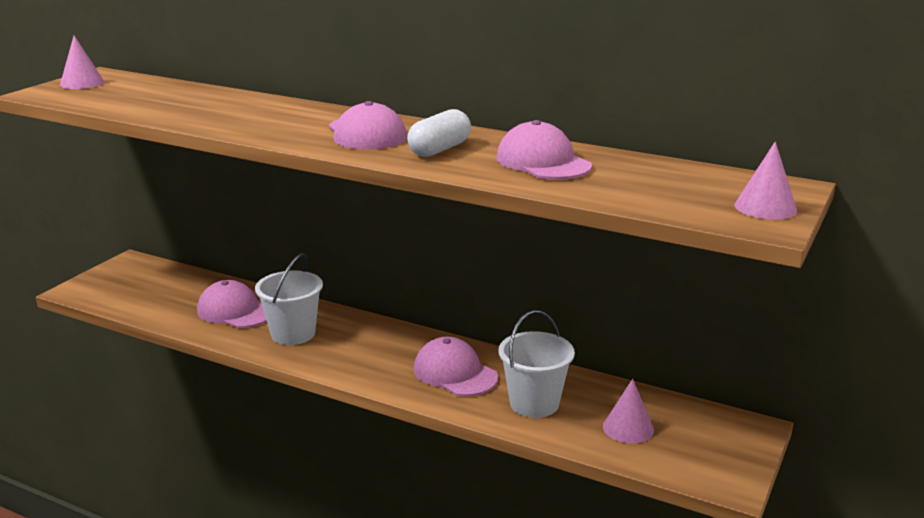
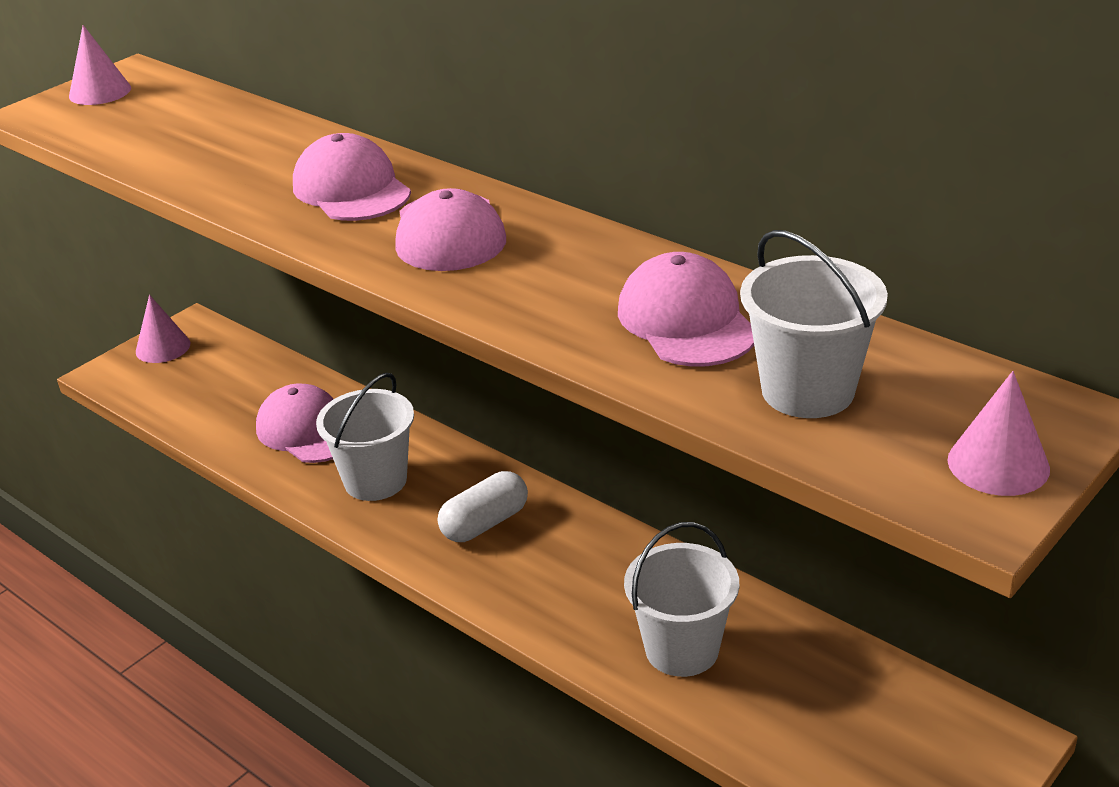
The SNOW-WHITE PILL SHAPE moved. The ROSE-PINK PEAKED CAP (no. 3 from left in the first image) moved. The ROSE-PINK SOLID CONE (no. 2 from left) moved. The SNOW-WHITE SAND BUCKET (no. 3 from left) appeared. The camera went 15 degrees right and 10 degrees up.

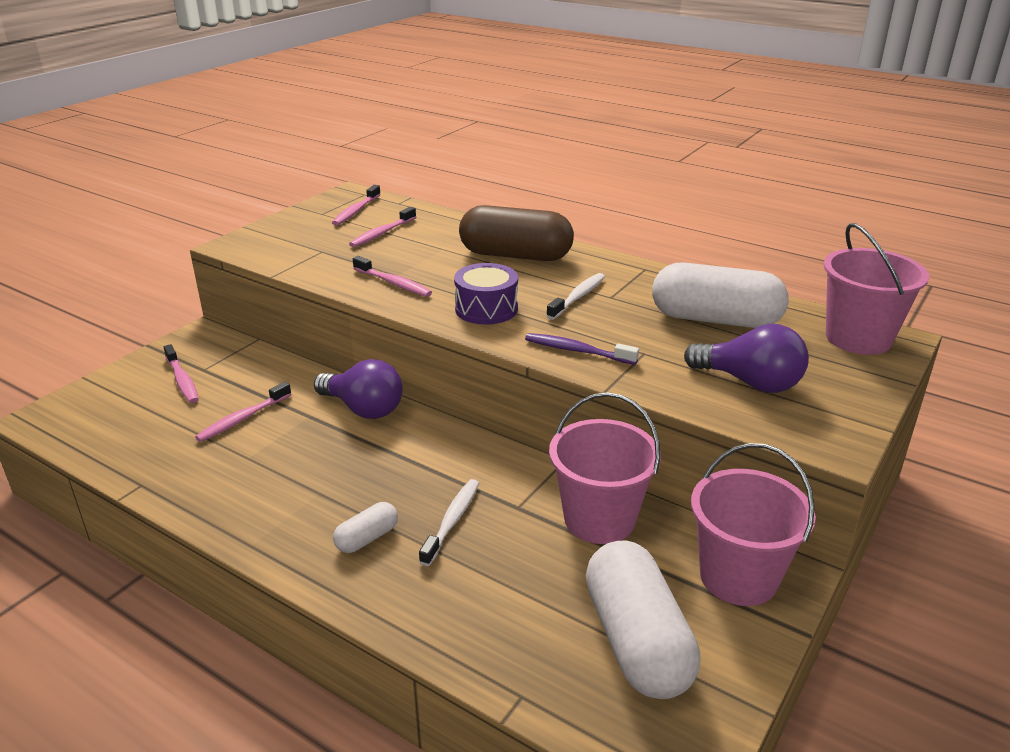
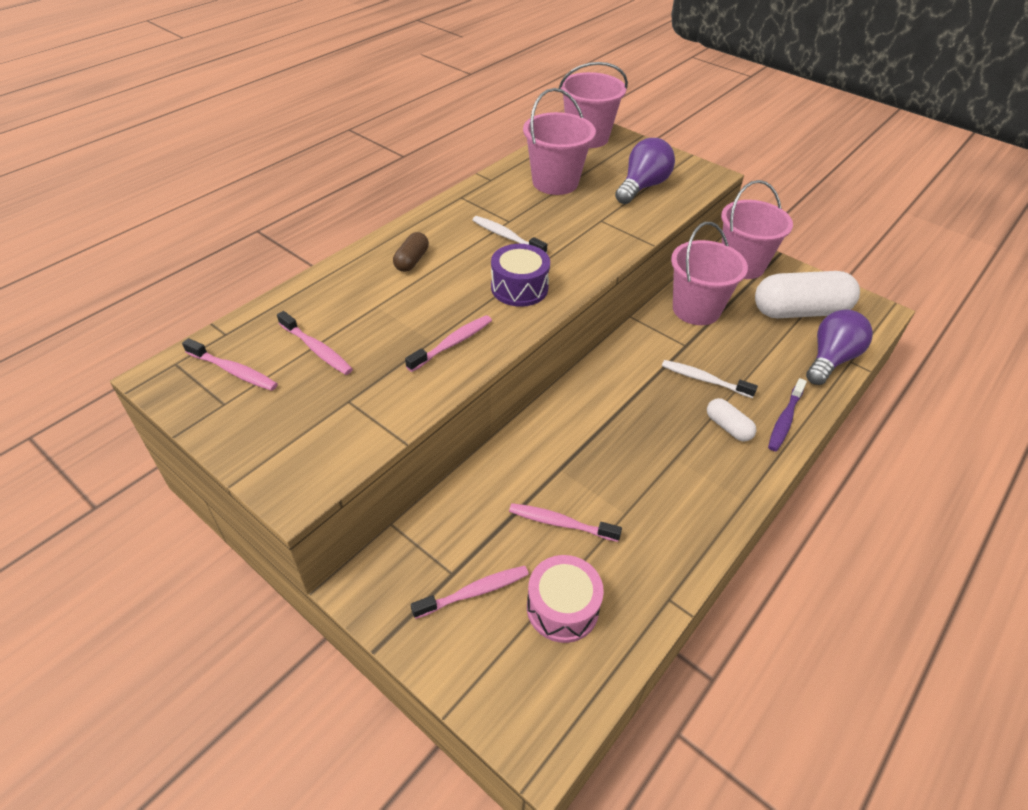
The ROSE-PINK TOOTH BRUSH (no. 2 from left in the first image) turned 150 degrees clockwise. The ROYAL PURPLE LIGHT BULB (no. 1 from left in the first image) moved. The RUSSET PILL SHAPE changed to 0.46 times the size. The ROYAL PURPLE TOOTH BRUSH moved. The SNOW-WHITE PILL SHAPE (no. 3 from left) was replaced by the ROSE-PINK SAND BUCKET (no. 1 from left). The ROSE-PINK DRUM appeared. The camera went 85 degrees left and 15 degrees up.

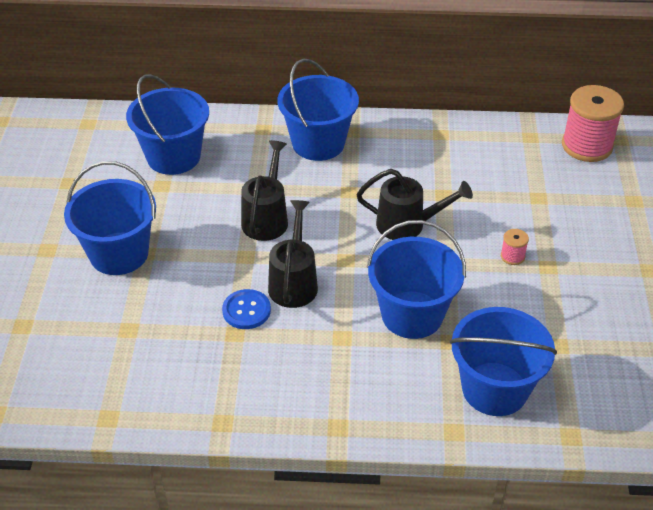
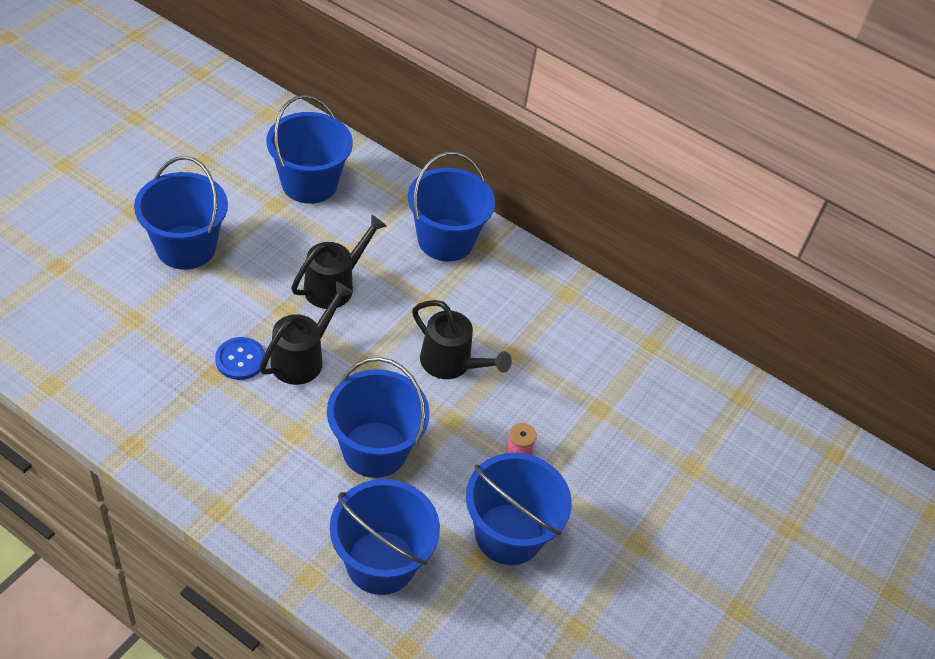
The ROSE-PINK SPOOL (no. 2 from left) disappeared. The COBALT SAND BUCKET (no. 6 from left) appeared. The camera went 25 degrees right and 5 degrees up.

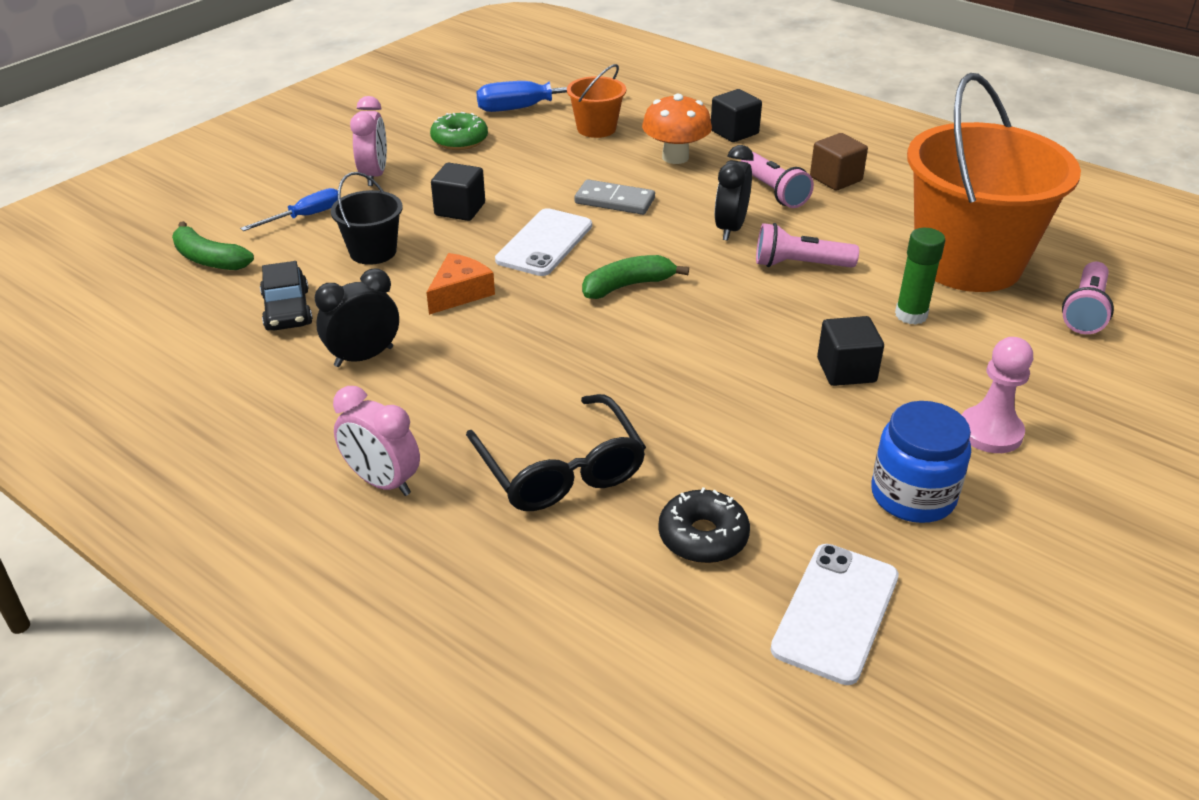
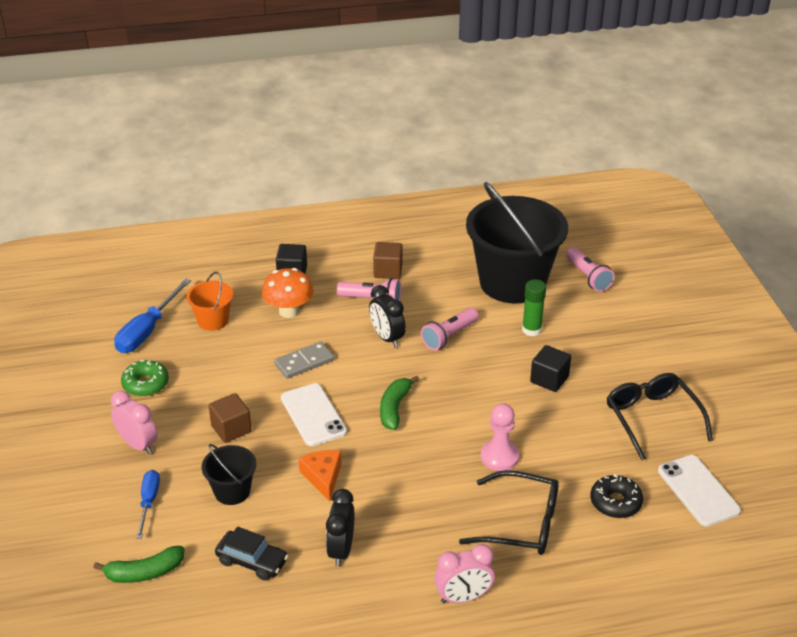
The EBONY SOLID CUBE (no. 1 from left) became the RUSSET SOLID CUBE (no. 1 from left). The COBALT PRESERVE JAR was replaced by the EBONY GLASSES (no. 2 from left). The ORANGE-COLOURED SAND BUCKET (no. 2 from left) became the EBONY SAND BUCKET (no. 2 from left). The ROSE-PINK PAWN moved. The camera went 50 degrees left and 0 degrees up.

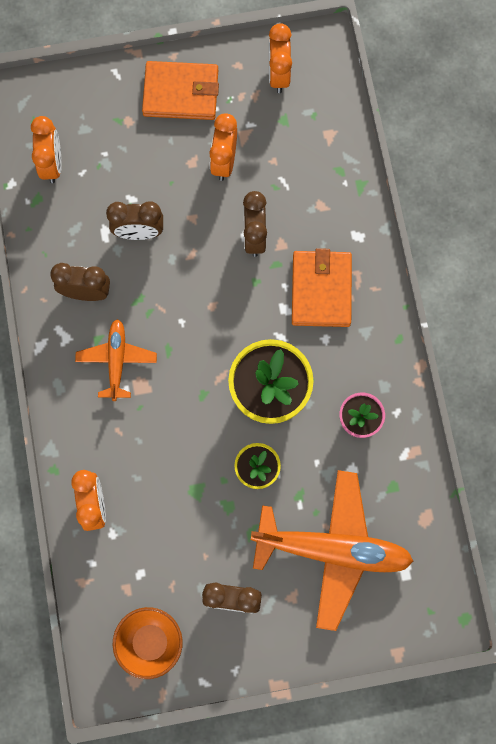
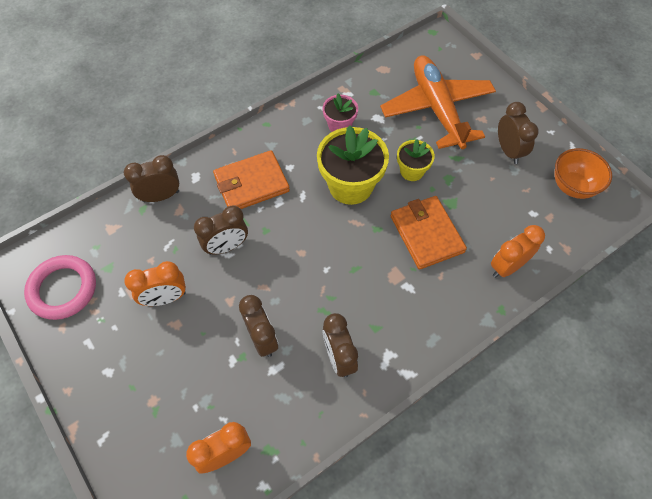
The ORANGE-COLOURED PLANE (no. 1 from left) disappeared. The ORANGE-COLOURED CARD WALLET (no. 1 from left in the first image) moved. The ORANGE-COLOURED ALARM CLOCK (no. 4 from left) was replaced by the ROSE-PINK RING. The RUSSET ALARM CLOCK (no. 1 from left) appeared. The camera went 115 degrees left and 15 degrees down.

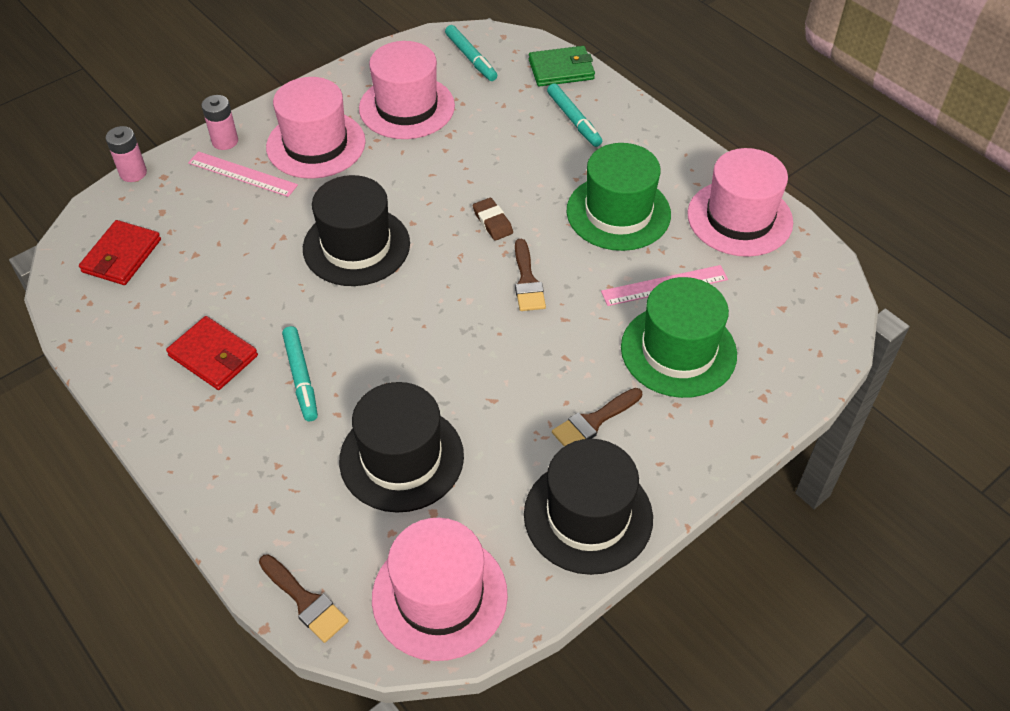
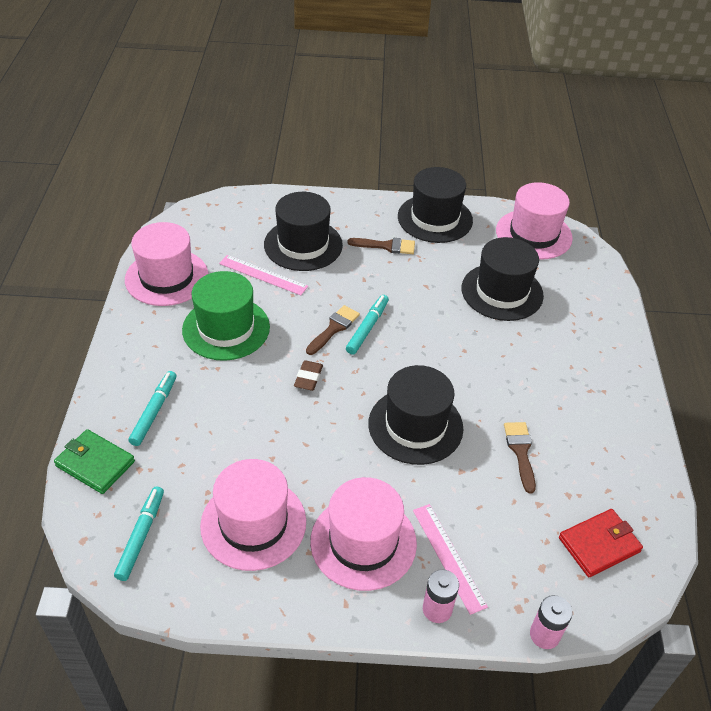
The SCARLET CARD WALLET (no. 2 from left) disappeared. The RUSSET PAINTBRUSH (no. 1 from left in the first image) moved. The TURQUOISE MARKER (no. 1 from left in the first image) moved. The GREEN HAT (no. 2 from left) became the EBONY HAT (no. 1 from left). The camera went 140 degrees left and 5 degrees down.

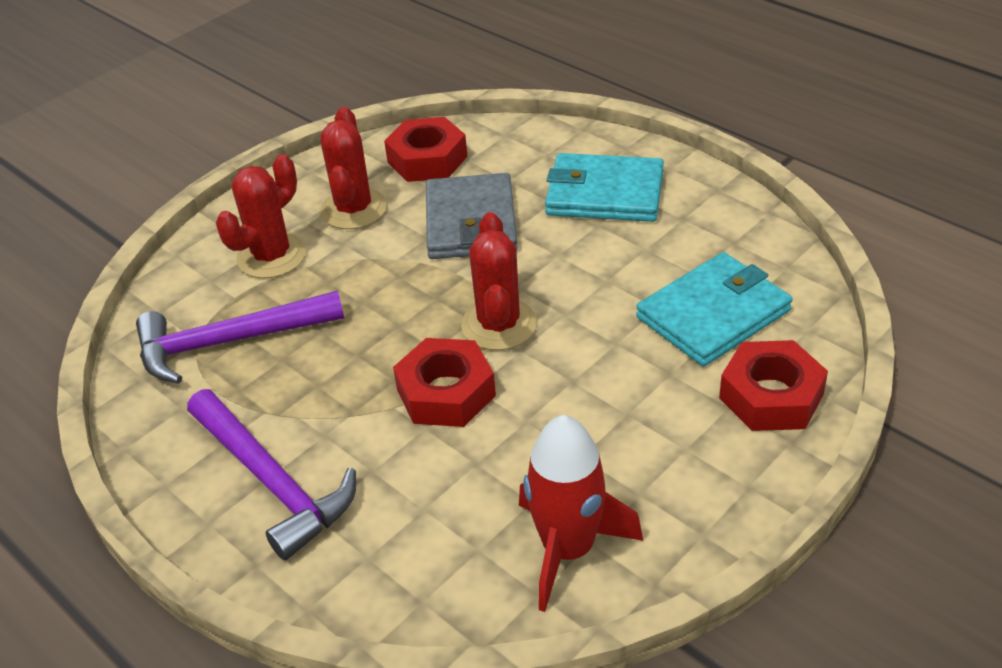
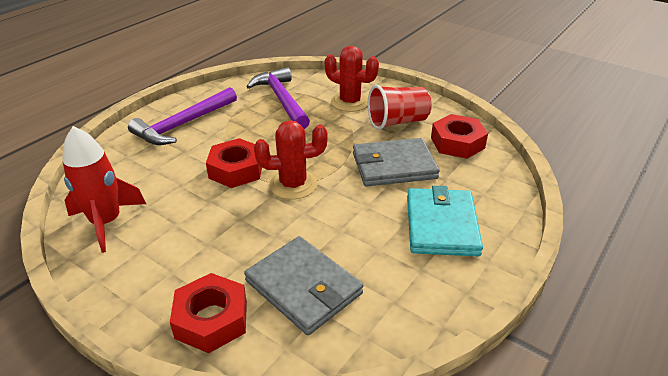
The SCARLET CACTUS (no. 2 from left) was replaced by the SCARLET CUP. The TURQUOISE CARD WALLET (no. 2 from left) became the GREY CARD WALLET (no. 1 from left). The camera went 80 degrees right and 5 degrees down.

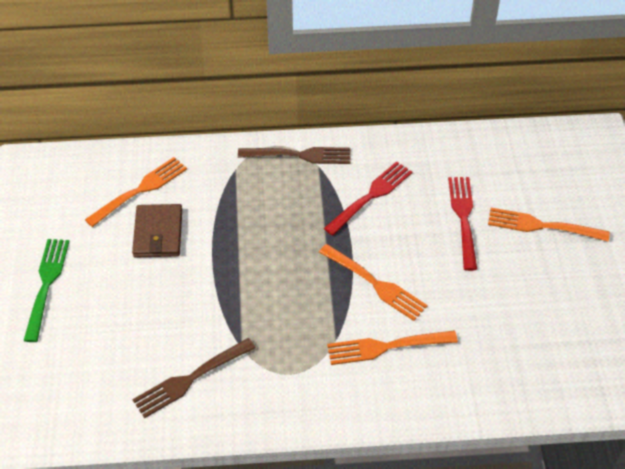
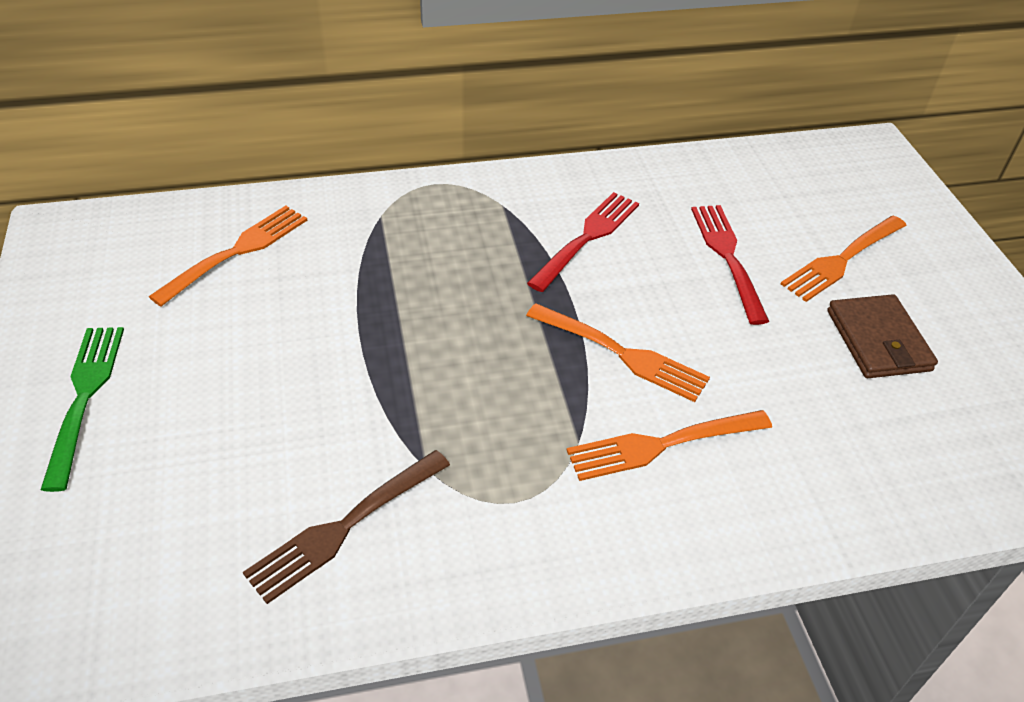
The RUSSET CARD WALLET moved. The RUSSET FORK (no. 2 from left) disappeared. The ORANGE-COLOURED FORK (no. 4 from left) turned 45 degrees counterclockwise. The camera went 10 degrees left and 5 degrees down.

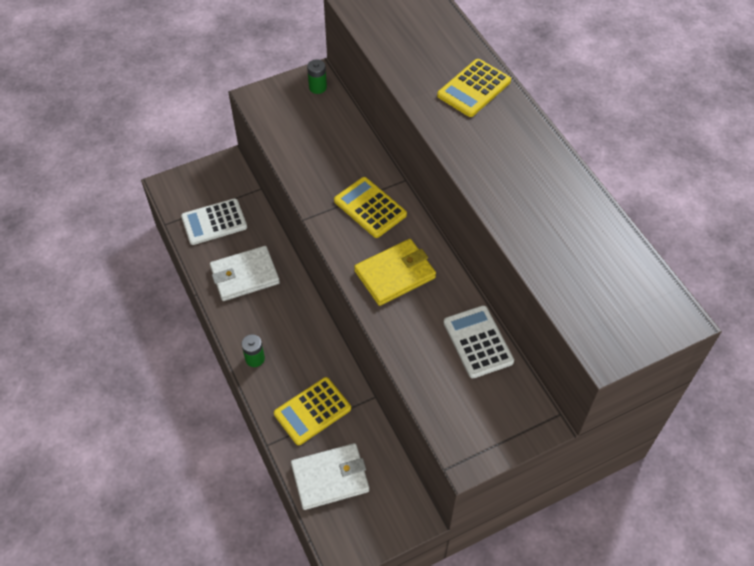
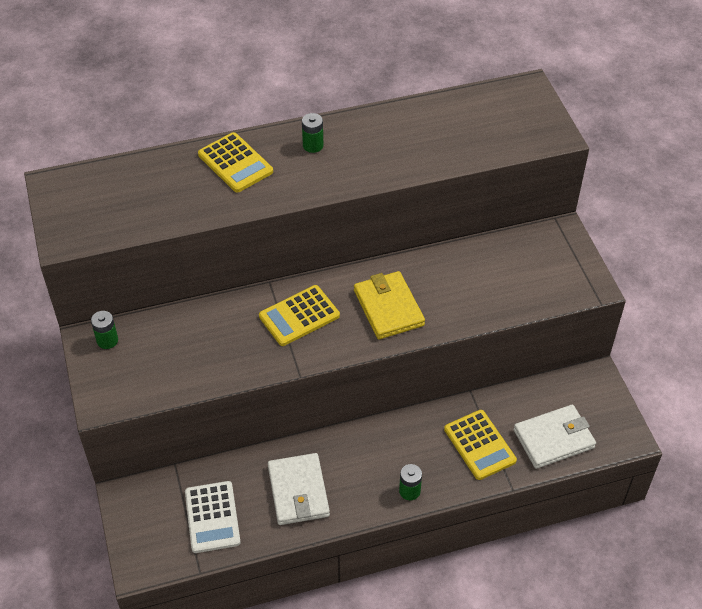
The SNOW-WHITE CARD WALLET (no. 2 from left) turned 75 degrees clockwise. The SNOW-WHITE ADDING MACHINE (no. 2 from left) disappeared. The GREEN BATTERY (no. 2 from left) appeared. The camera went 80 degrees left and 5 degrees down.

